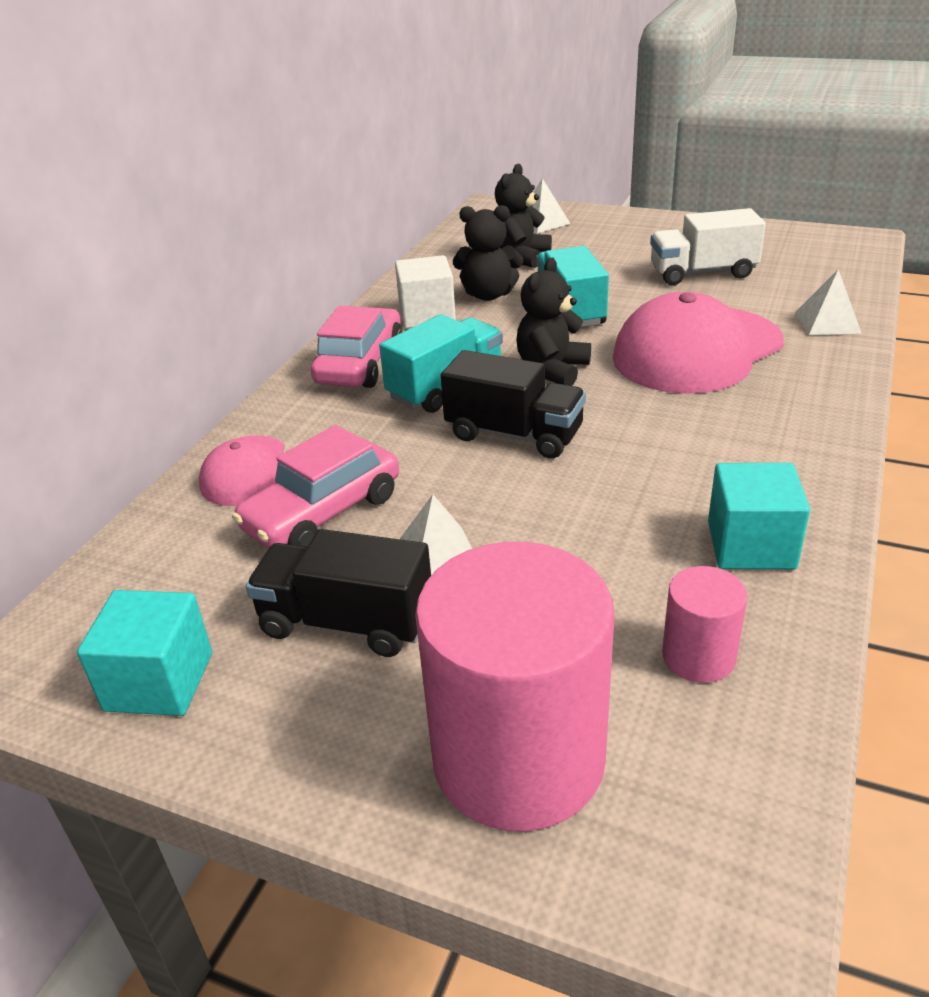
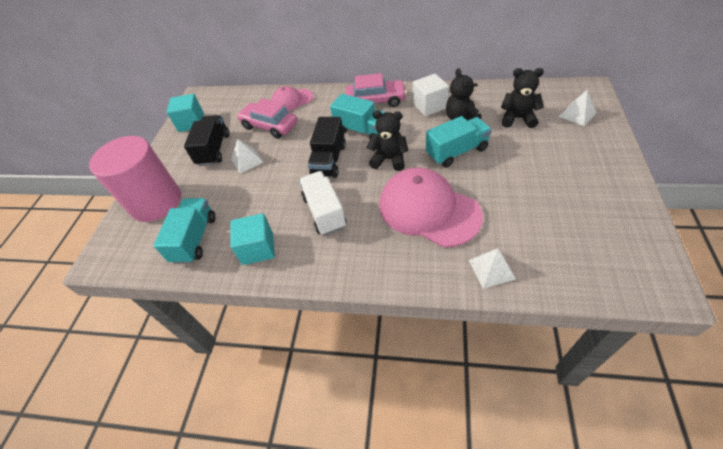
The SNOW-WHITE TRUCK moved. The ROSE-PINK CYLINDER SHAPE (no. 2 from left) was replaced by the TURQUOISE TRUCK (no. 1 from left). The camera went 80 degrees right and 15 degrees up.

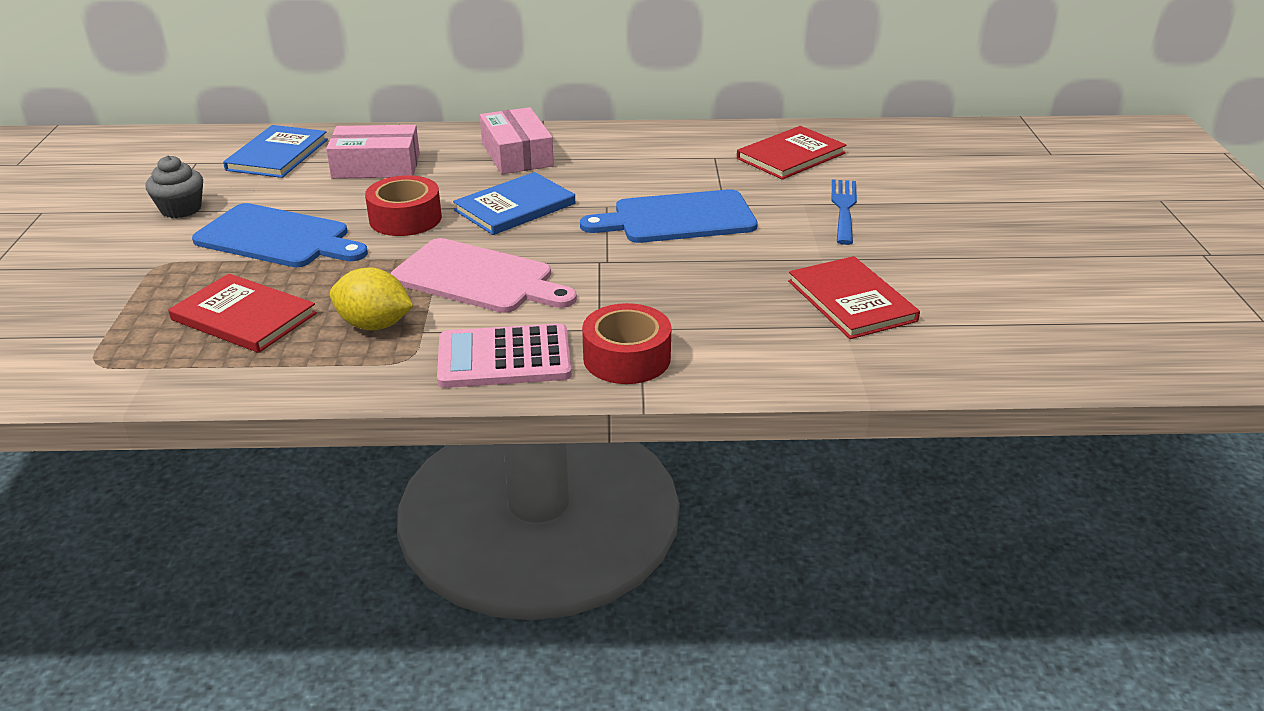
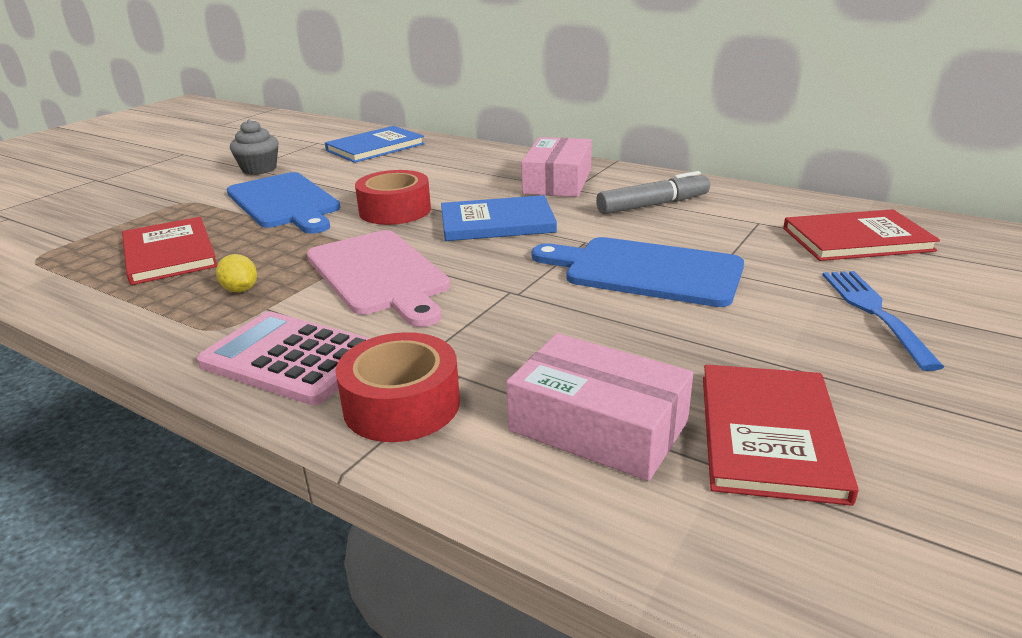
The ROSE-PINK PARCEL (no. 1 from left in the first image) moved. The BRIGHT YELLOW LEMON changed to 0.57 times the size. The COBALT FORK turned 45 degrees counterclockwise. The GREY MARKER appeared. The camera went 35 degrees right and 5 degrees down.

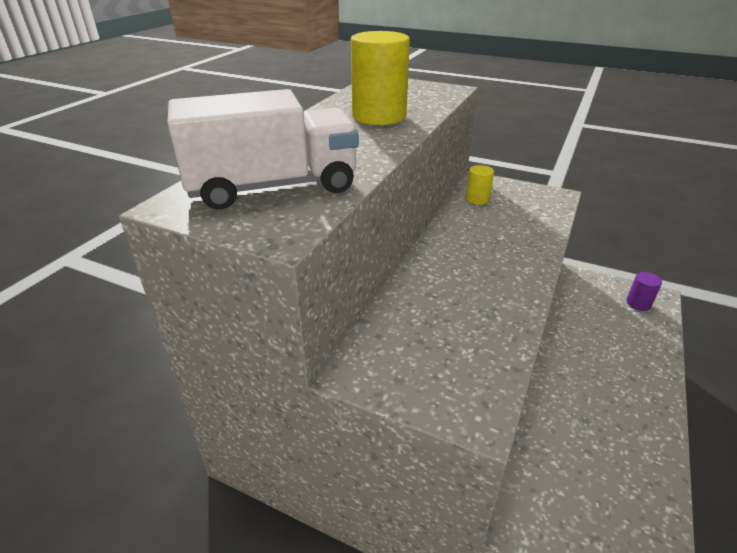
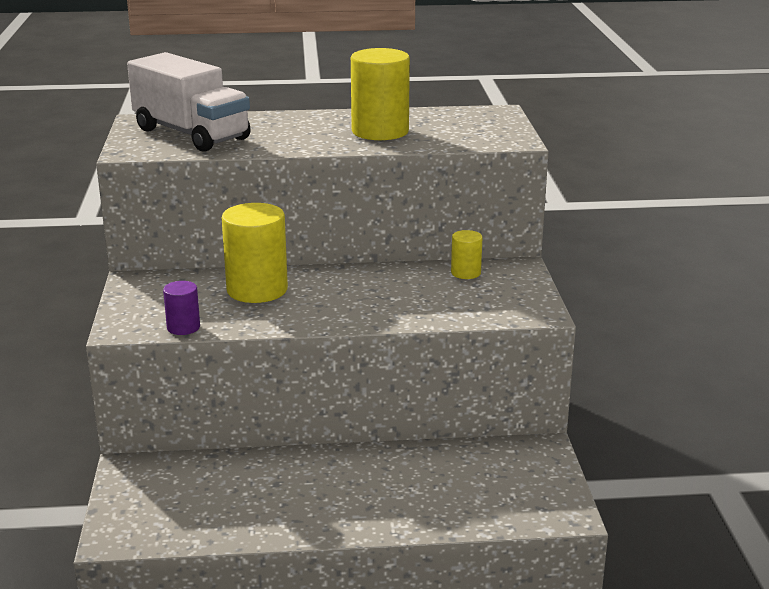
The ROYAL PURPLE CYLINDER SHAPE moved. The BRIGHT YELLOW CYLINDER SHAPE (no. 1 from left) appeared. The camera went 60 degrees right and 10 degrees down.

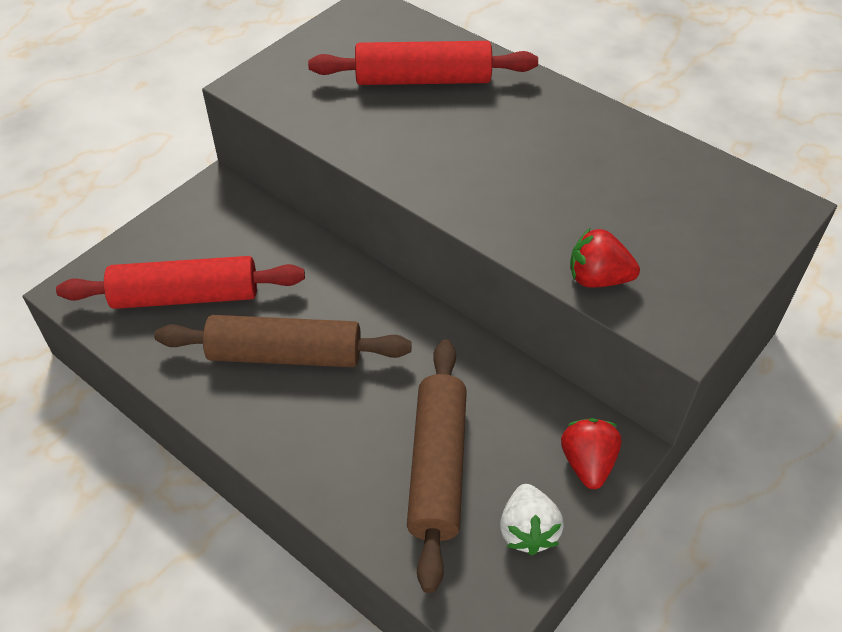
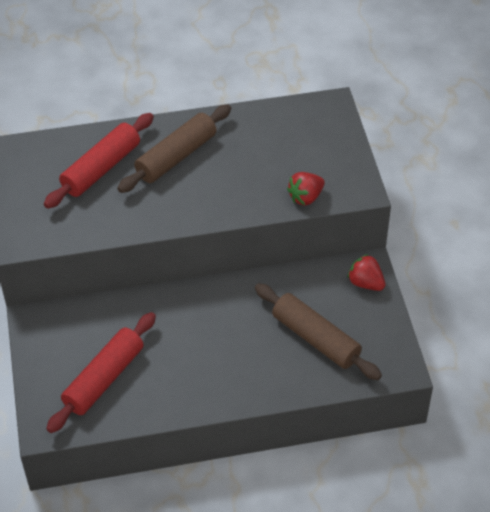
The RUSSET ROLLING PIN (no. 1 from left) moved. The SNOW-WHITE TOY STRAWBERRY disappeared. The camera went 50 degrees left and 0 degrees up.

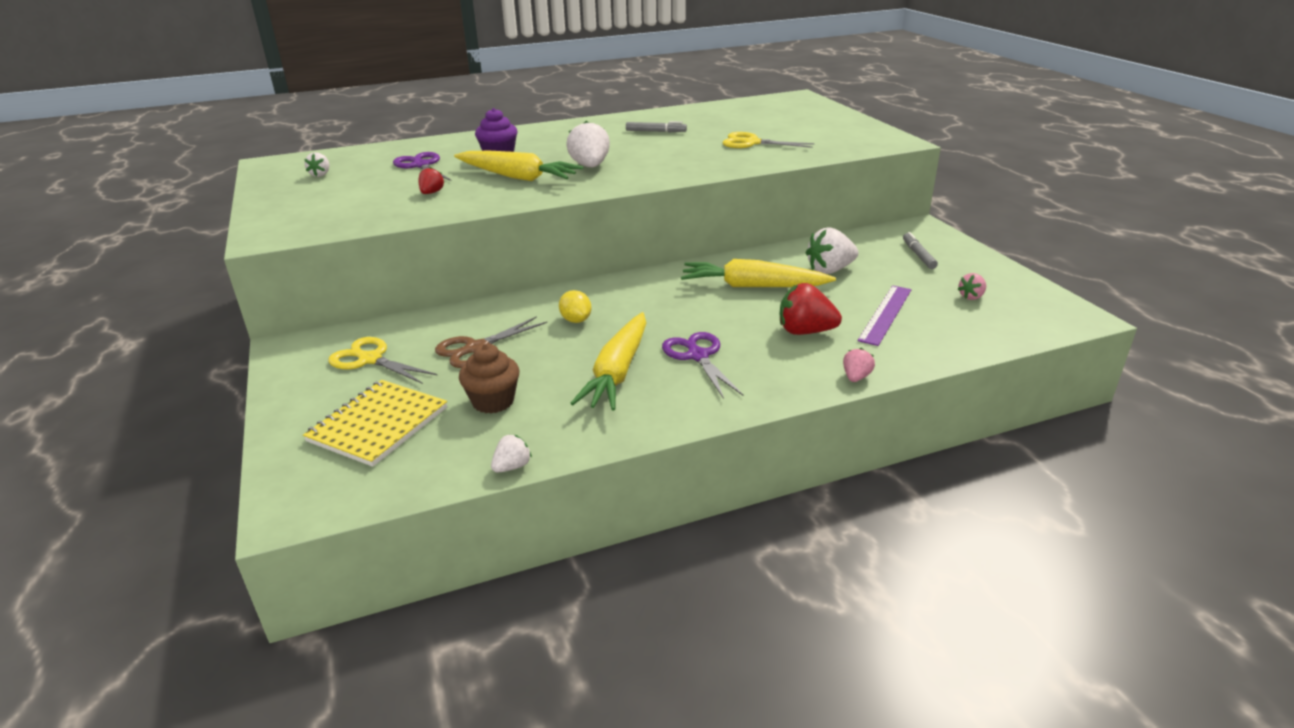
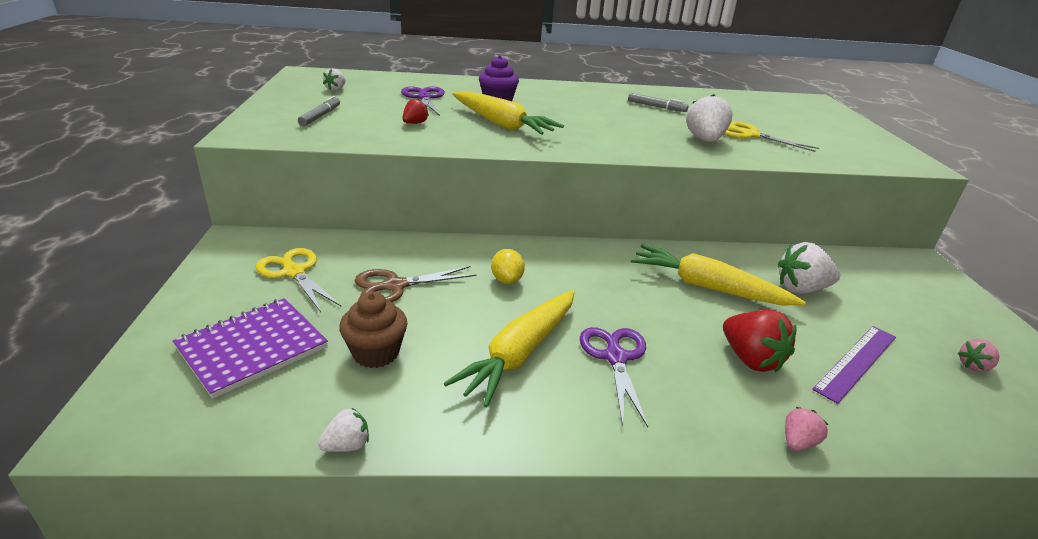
The BRIGHT YELLOW NOTEPAD became the ROYAL PURPLE NOTEPAD. The SNOW-WHITE TOY STRAWBERRY (no. 3 from left) moved. The SCARLET TOY STRAWBERRY (no. 2 from left) turned 150 degrees counterclockwise. The GREY MARKER (no. 2 from left in the first image) moved. The camera went 15 degrees right and 0 degrees up.

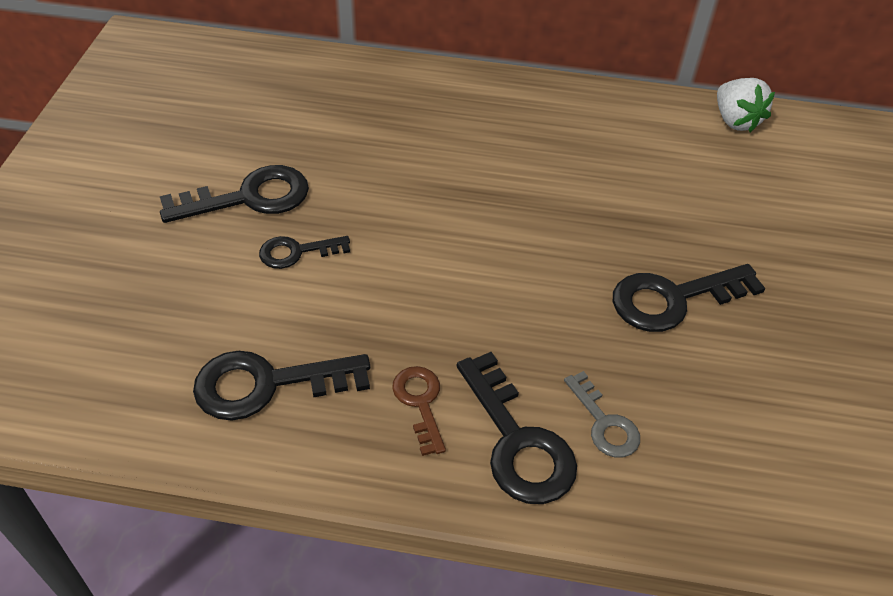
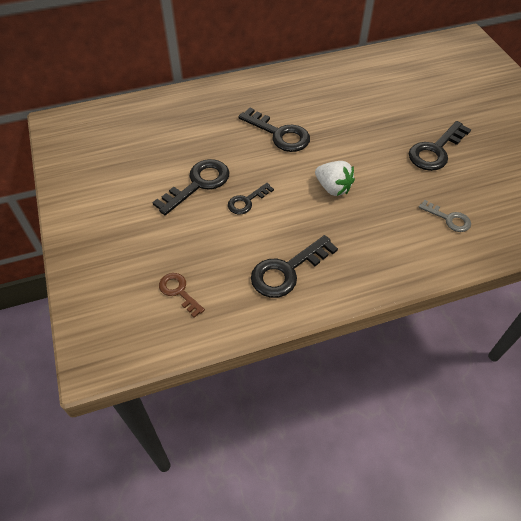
The RUSSET KEY moved. The EBONY KEY (no. 4 from left in the first image) moved. The SNOW-WHITE TOY STRAWBERRY moved. The camera went 25 degrees left and 5 degrees up.

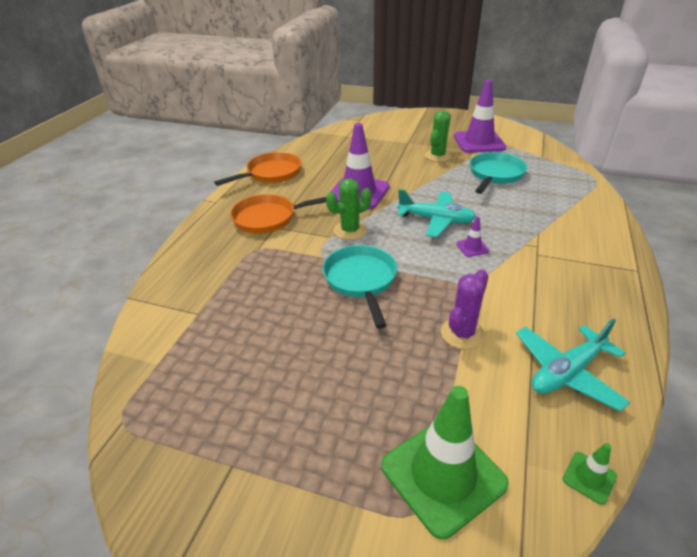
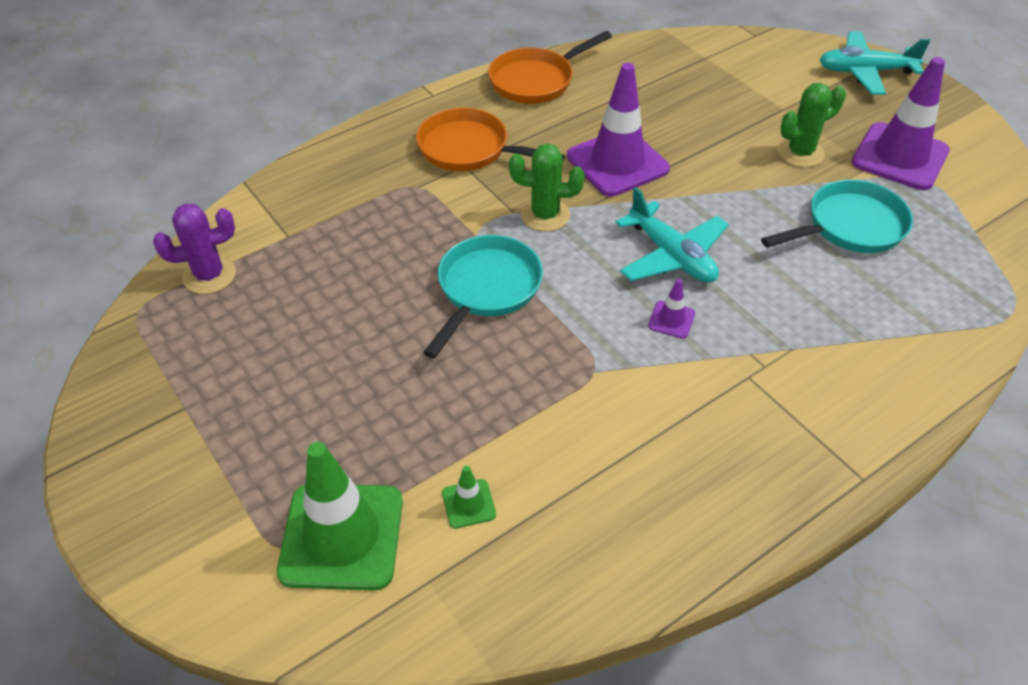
The ORANGE-COLOURED PAN (no. 1 from left in the first image) turned 150 degrees clockwise. The ROYAL PURPLE CACTUS moved. The TURQUOISE PLANE (no. 2 from left) moved. The GREEN SAFETY CONE (no. 2 from left) moved. The camera went 35 degrees right and 10 degrees up.

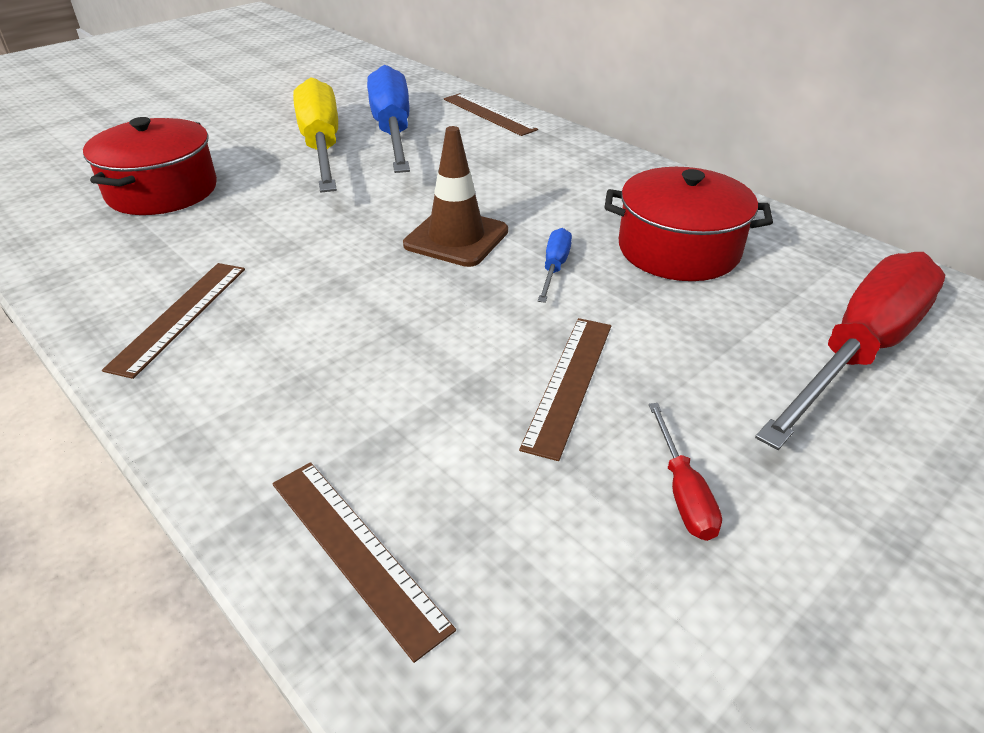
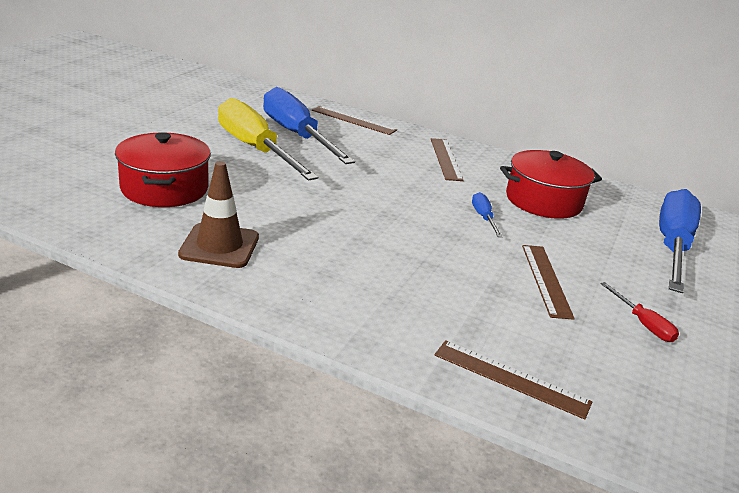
The RUSSET MEASURING STICK (no. 1 from left in the first image) moved. The RUSSET SAFETY CONE moved. The SCARLET SCREWDRIVER (no. 2 from left) became the COBALT SCREWDRIVER (no. 3 from left). The camera went 25 degrees left and 10 degrees down.

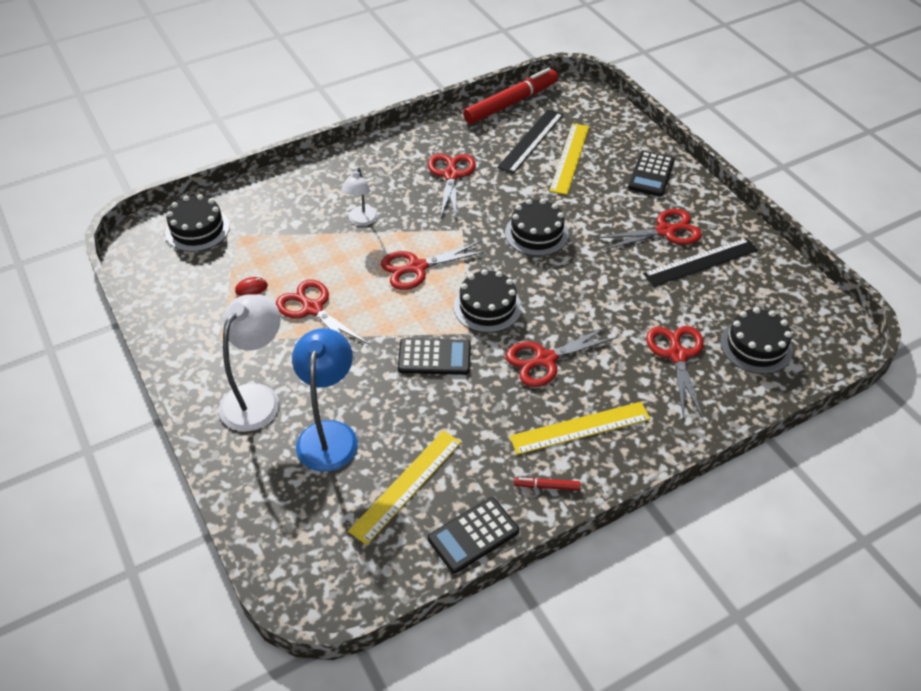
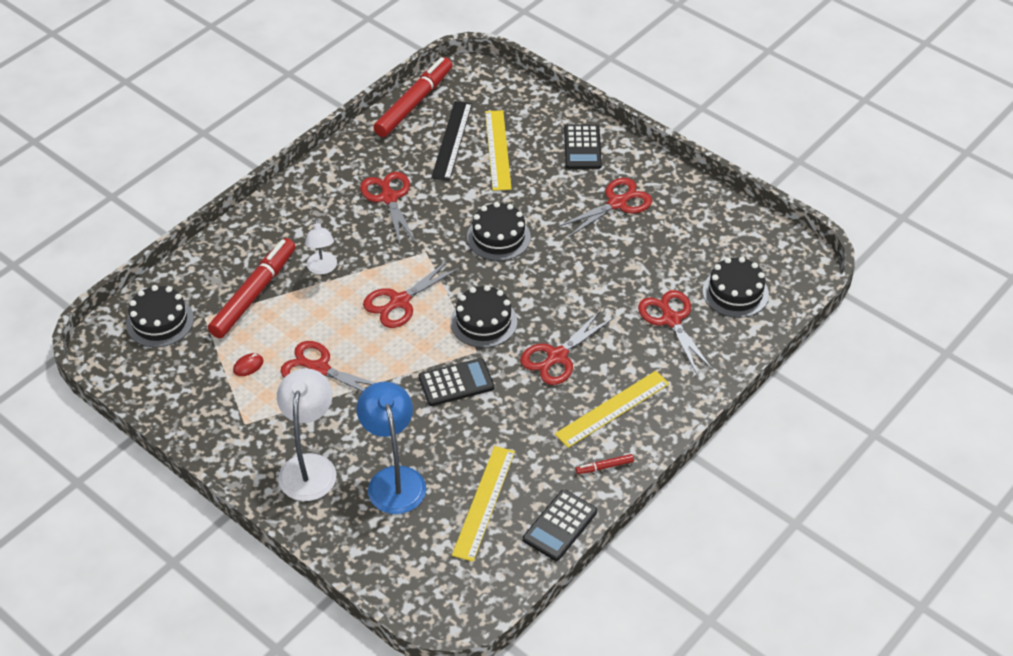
The EBONY MEASURING STICK (no. 2 from left) disappeared. The SCARLET MARKER (no. 1 from left) appeared. The camera went 20 degrees left and 0 degrees up.

